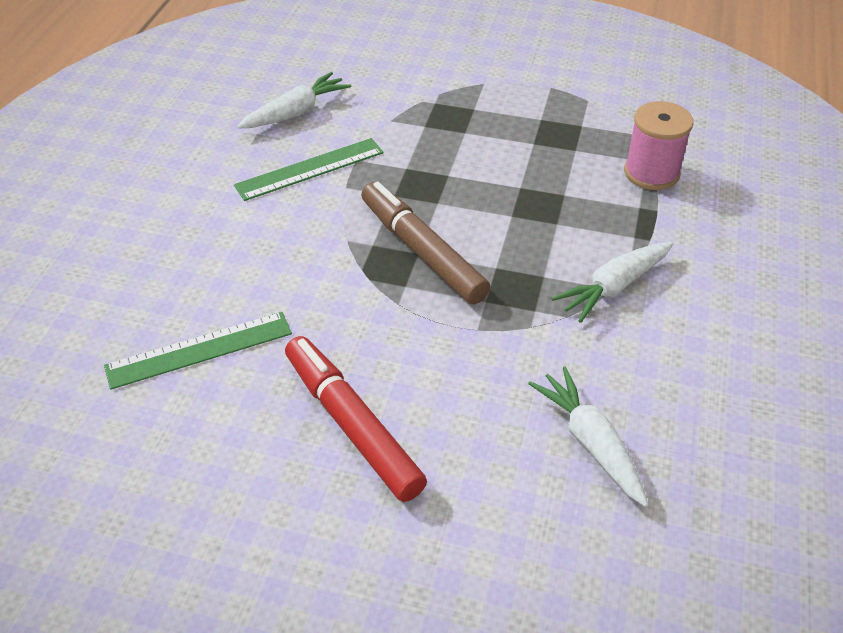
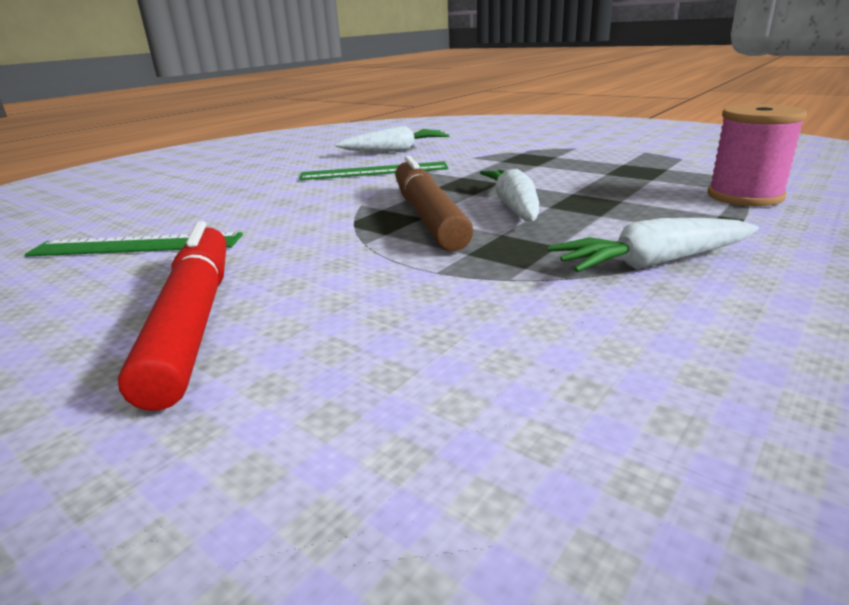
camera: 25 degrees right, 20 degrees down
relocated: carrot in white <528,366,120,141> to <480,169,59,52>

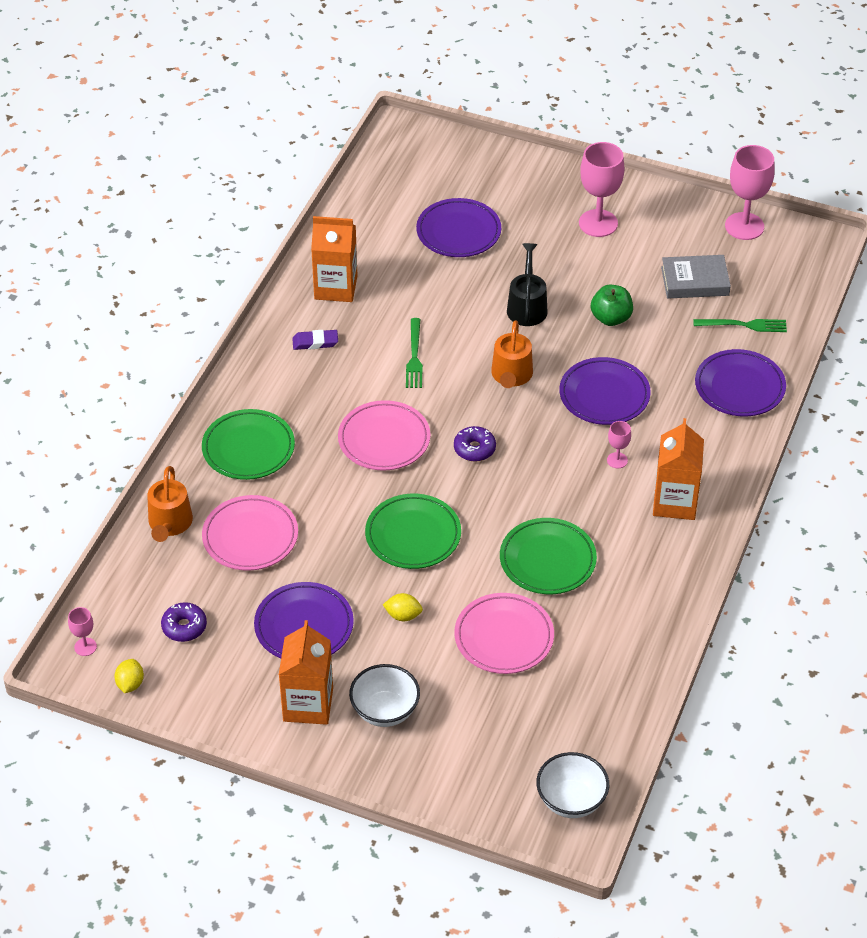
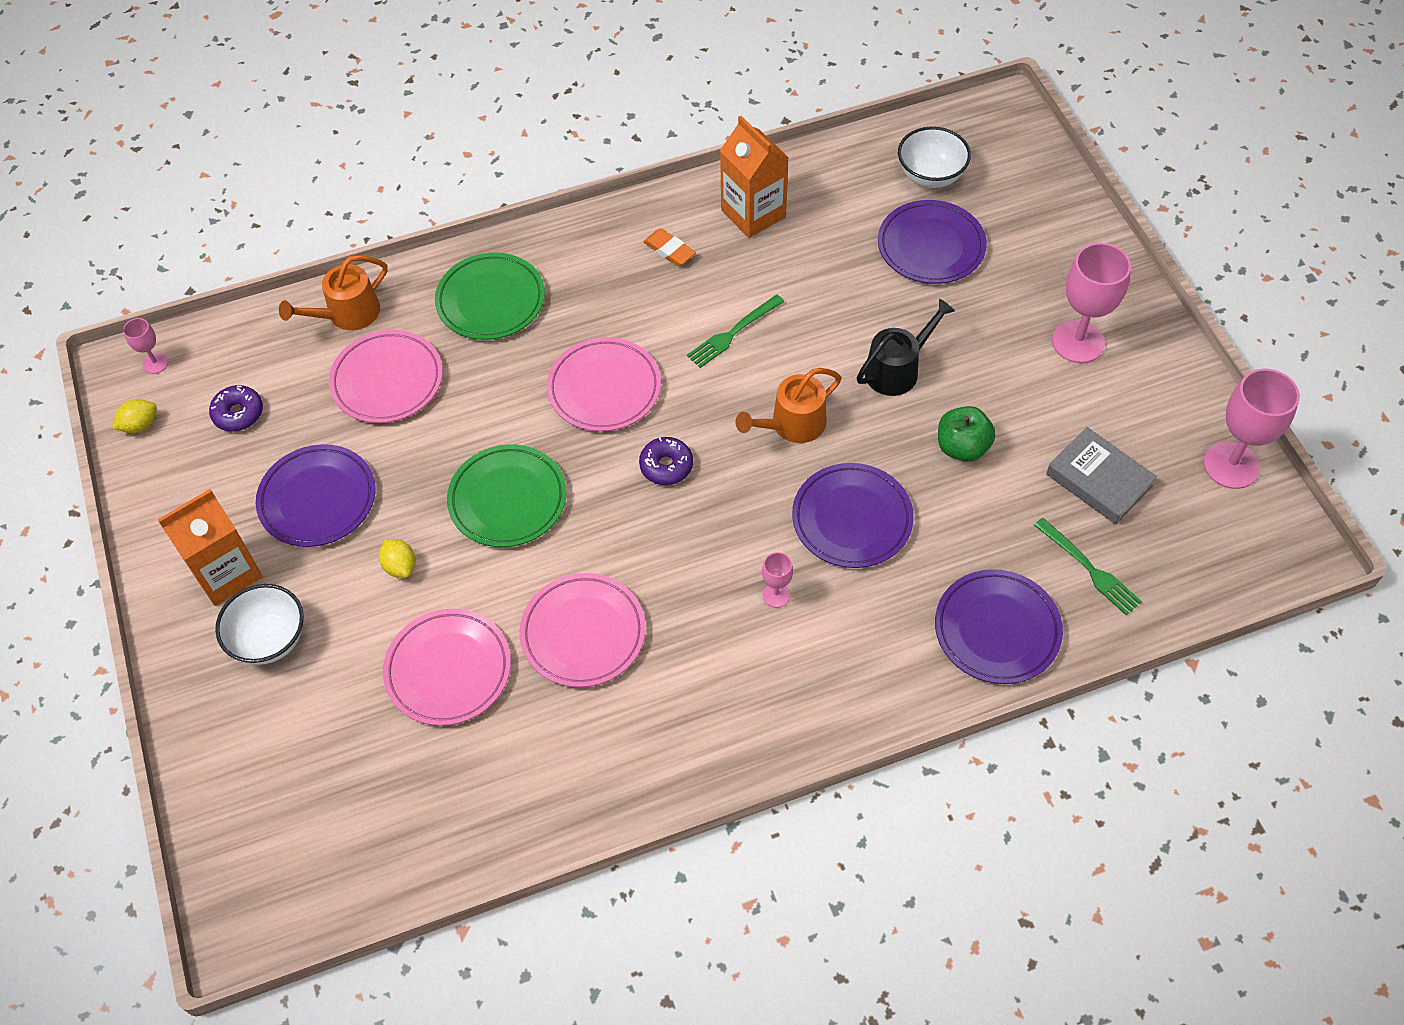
camera: 50 degrees right, 10 degrees up
missing: carton in orange <653,418,51,102>
relocated: bowl in white <536,752,73,66> to <898,126,73,62>
colour: eraser in purple <292,330,46,20> to eraser in orange <643,228,53,38>; plate in green <500,518,97,76> to plate in pink <519,573,127,114>

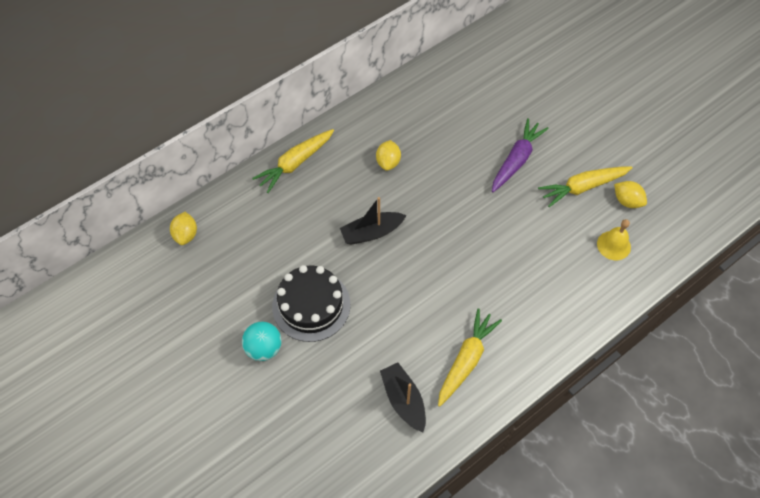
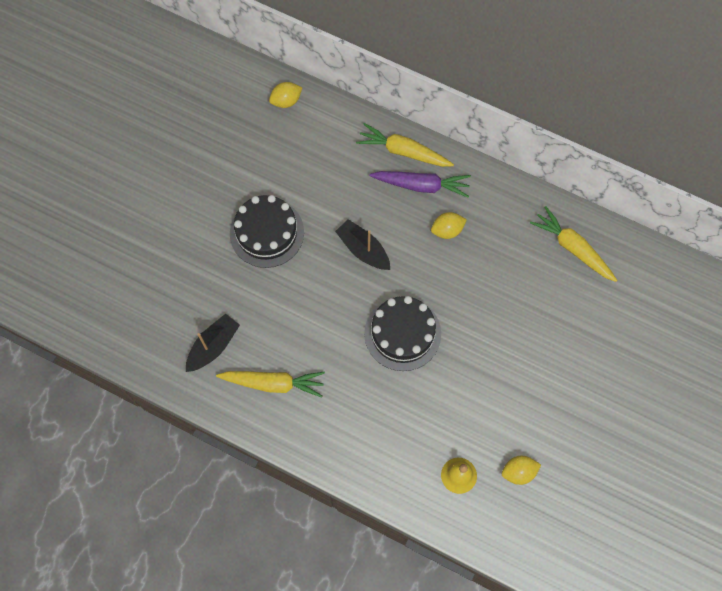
camera: 65 degrees right, 10 degrees up
missing: ball in turquoise <242,322,40,39>
appeared: cake in black <364,296,77,75>
relocated: carrot in purple <492,118,57,74> to <369,171,102,27>; carrot in yellow <538,166,94,41> to <530,206,87,76>
spun: lemon in yellow <614,181,33,27> = <502,456,39,29> 60 degrees clockwise

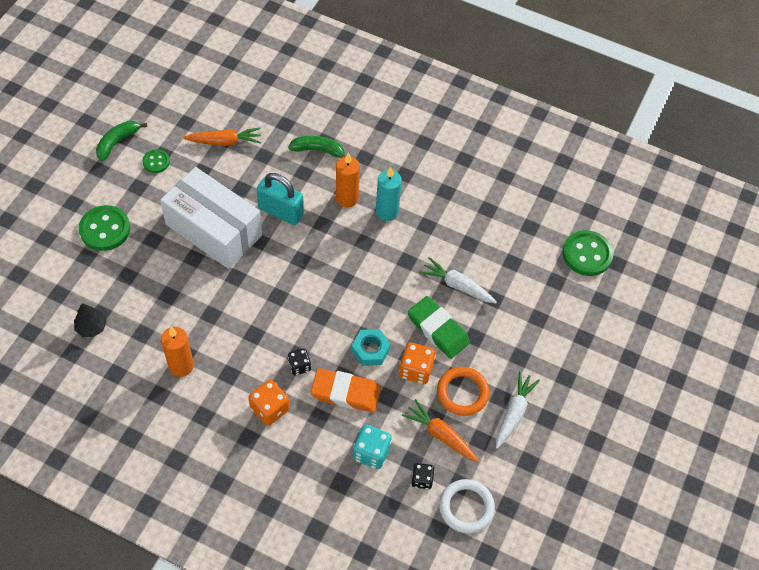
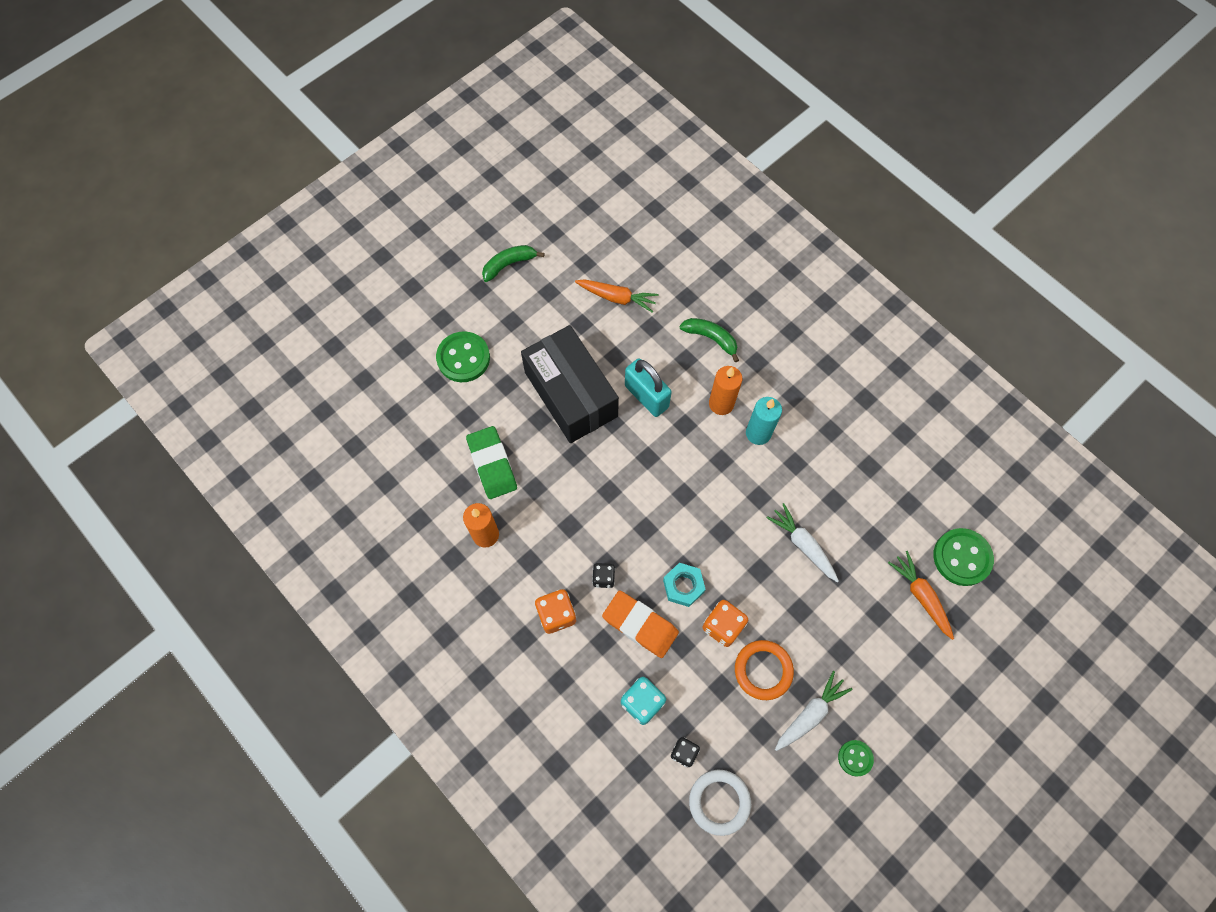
camera: 25 degrees right, 10 degrees up
missing: tree in black <74,303,33,34>
relocated: button in green <142,149,28,24> to <838,740,36,36>; carrot in orange <402,399,77,63> to <888,551,66,89>; eraser in green <408,296,62,63> to <466,426,51,73>
colour: box in white <160,167,102,102> to box in black <521,325,98,118>

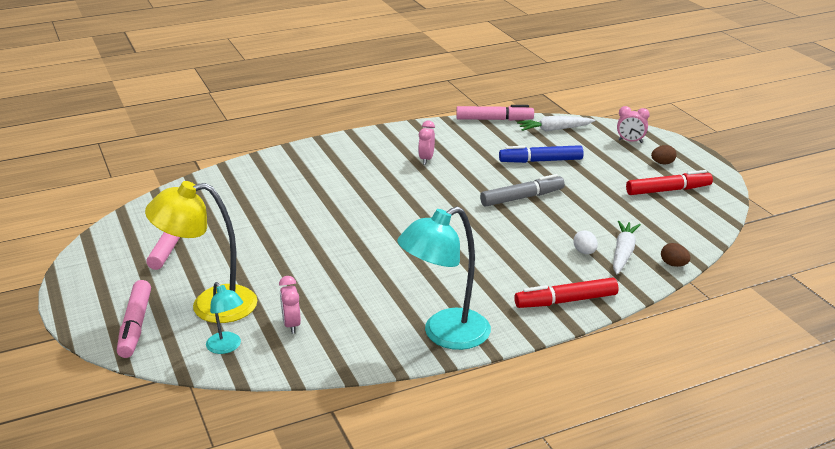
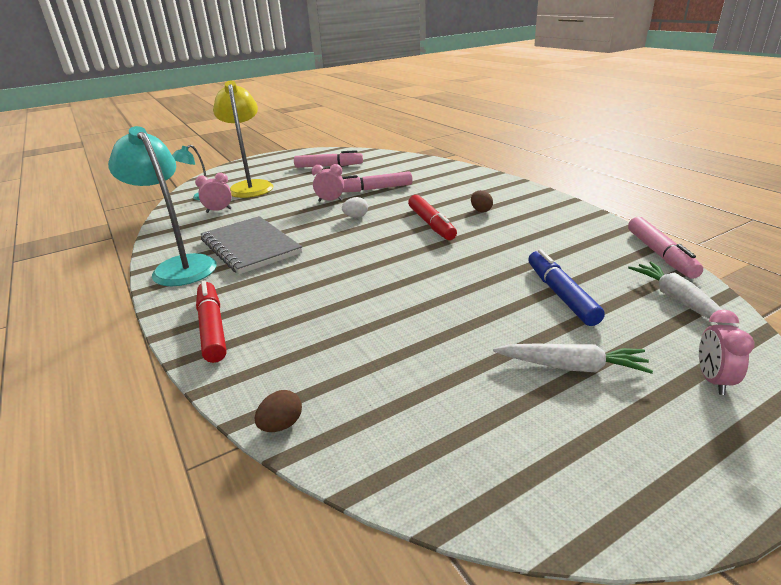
camera: 85 degrees right, 0 degrees up
missing: marker in grey <480,174,85,33>
appeared: notebook in grey <201,216,101,58>
relocated: marker in pink <117,280,34,78> to <342,171,71,21>; clock in pink <418,121,17,44> to <312,164,32,37>; egg in white <573,230,25,24> to <342,197,26,21>; carrot in white <613,221,28,54> to <493,343,160,31>; marker in red <626,170,87,25> to <408,195,49,45>; egg in brown <651,145,26,19> to <471,190,22,22>

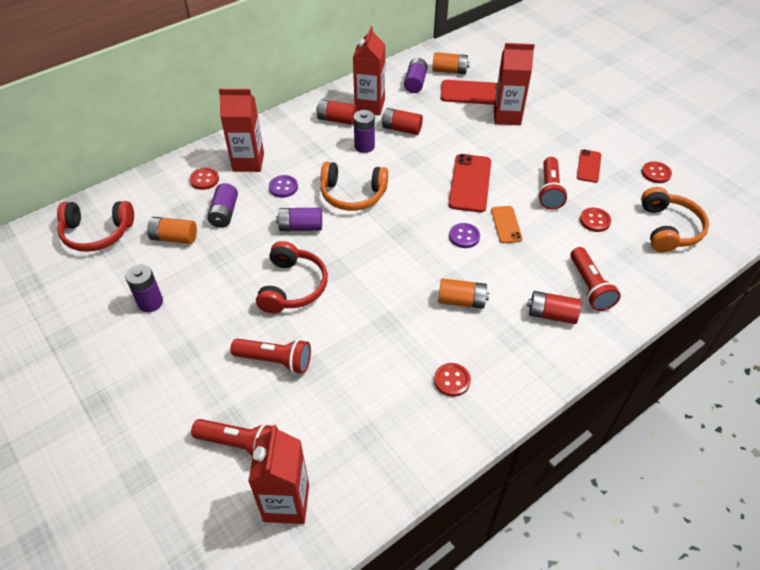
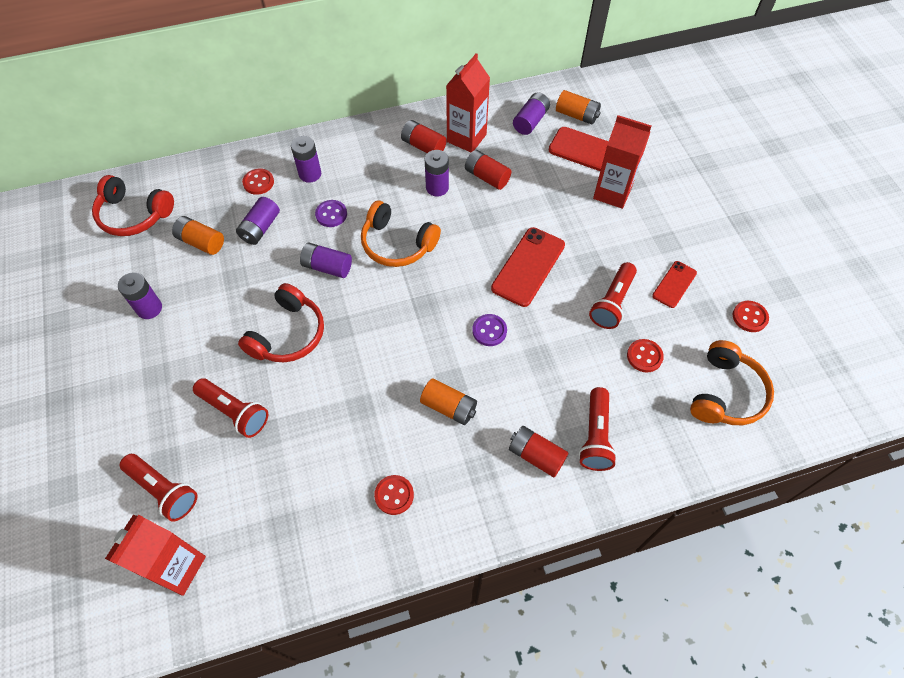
camera: 20 degrees right, 10 degrees up
missing: phone in orange <491,206,31,37>
exchanged: carton in red <219,89,45,83> to battery in purple <291,136,30,47>

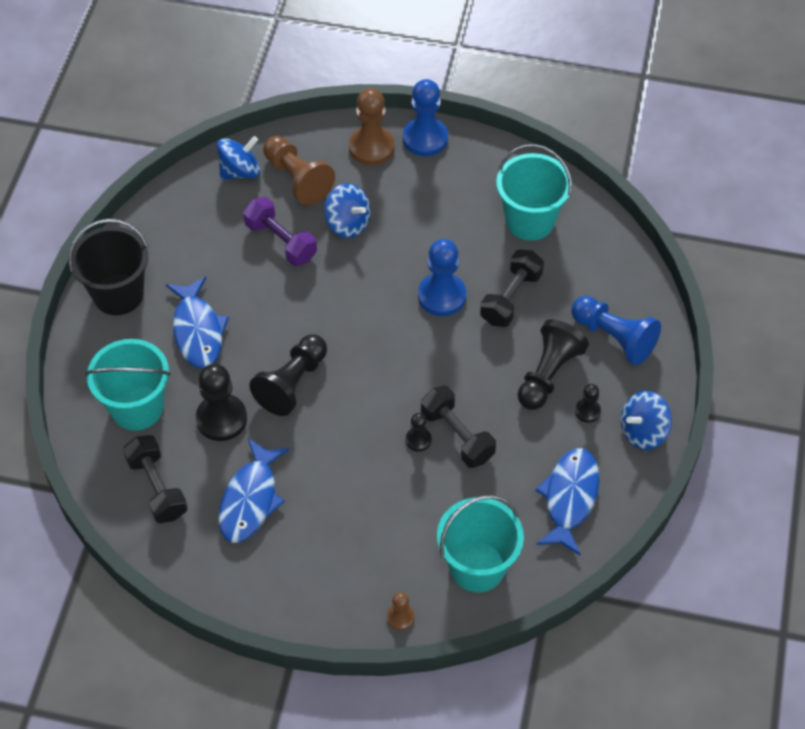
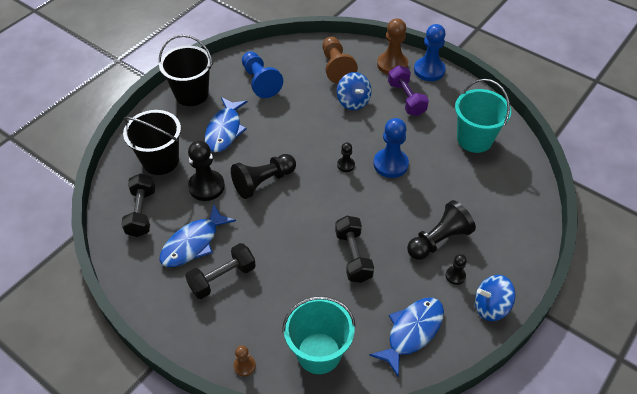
camera: 25 degrees right, 5 degrees down
missing: spinning top in blue <217,136,44,44>
relocated: dumbbell in purple <243,197,74,69> to <388,65,41,51>; pawn in black <405,413,27,39> to <337,142,18,30>; dumbbell in black <480,250,64,77> to <185,243,71,56>; pawn in blue <572,296,89,69> to <242,51,41,47>
colour: bucket in turquoise <85,339,86,92> to bucket in black <123,110,58,65>

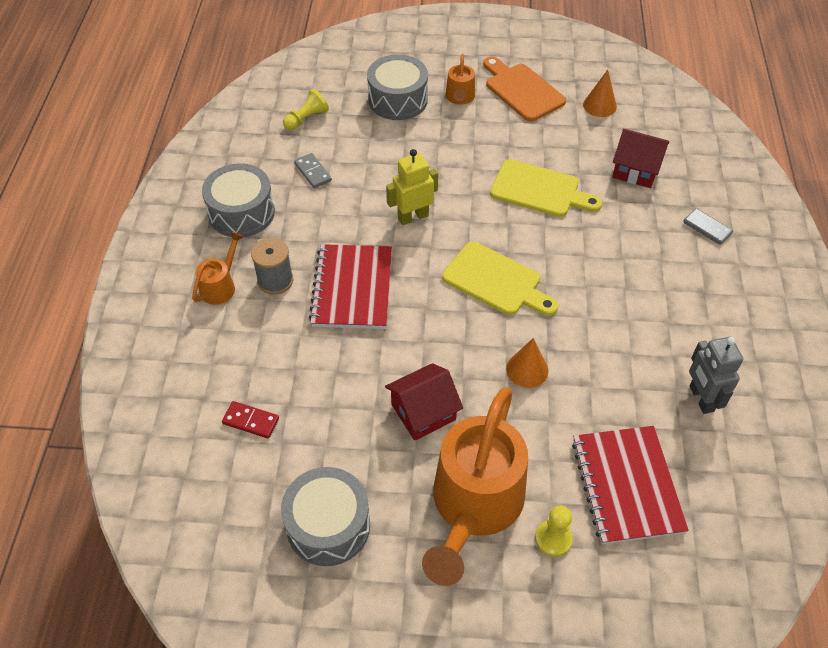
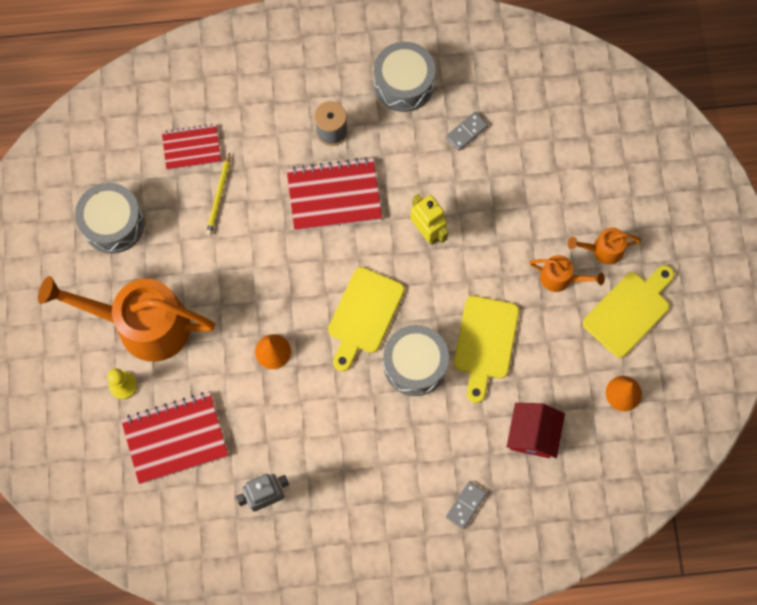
camera: 80 degrees right, 20 degrees up
missing: pawn in yellow <283,89,46,41>; house in red <385,363,78,78>
appeared: pencil in yellow <206,153,24,82>
relocated: watering can in orange <192,232,52,73> to <529,255,76,37>; drum in grey <367,54,61,66> to <383,325,66,71>
exchanged: domino in red <222,401,57,38> to notebook in red <162,124,59,46>
colour: cutting board in orange <483,56,83,66> to cutting board in yellow <583,265,91,93>

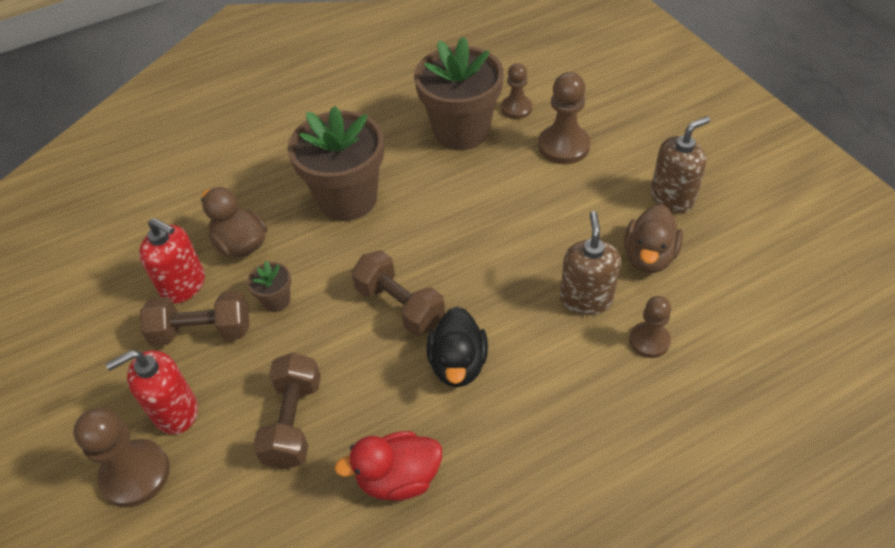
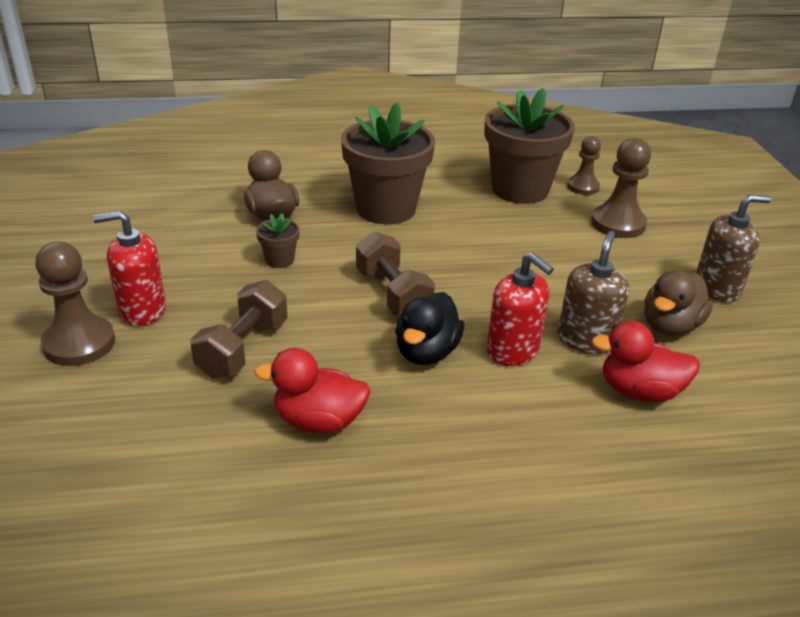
camera: 15 degrees right, 15 degrees down
missing: dumbbell in brown <140,291,109,55>
relocated: soap dispenser in red <139,218,66,86> to <486,252,68,114>
exchanged: pawn in brown <629,296,42,62> to duck in red <591,321,109,81>

